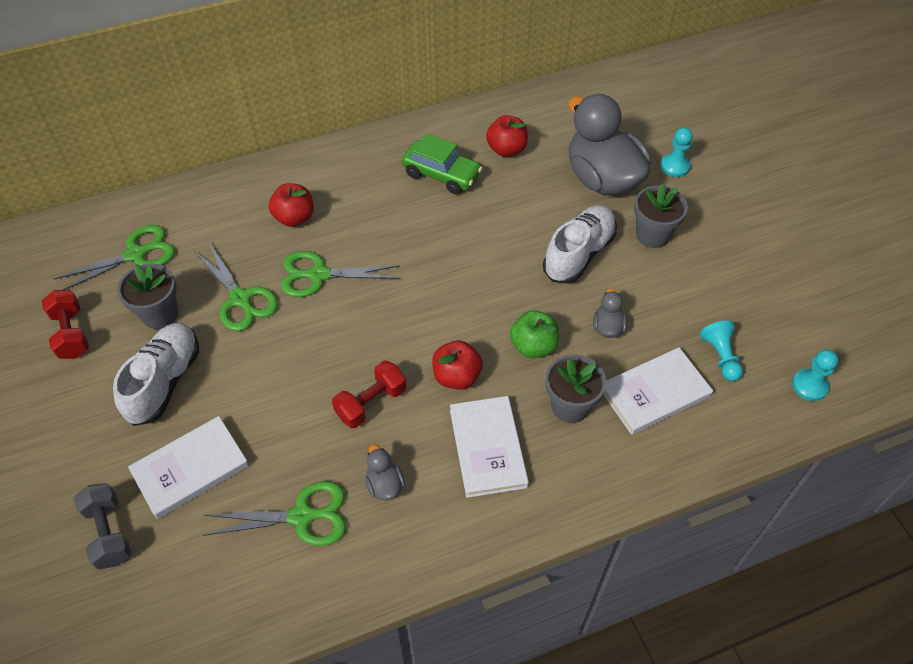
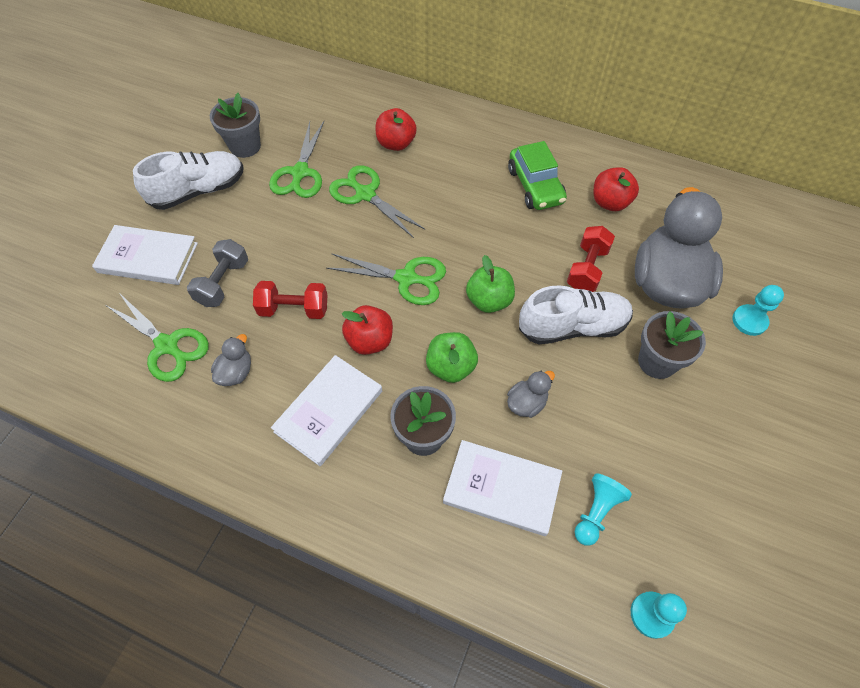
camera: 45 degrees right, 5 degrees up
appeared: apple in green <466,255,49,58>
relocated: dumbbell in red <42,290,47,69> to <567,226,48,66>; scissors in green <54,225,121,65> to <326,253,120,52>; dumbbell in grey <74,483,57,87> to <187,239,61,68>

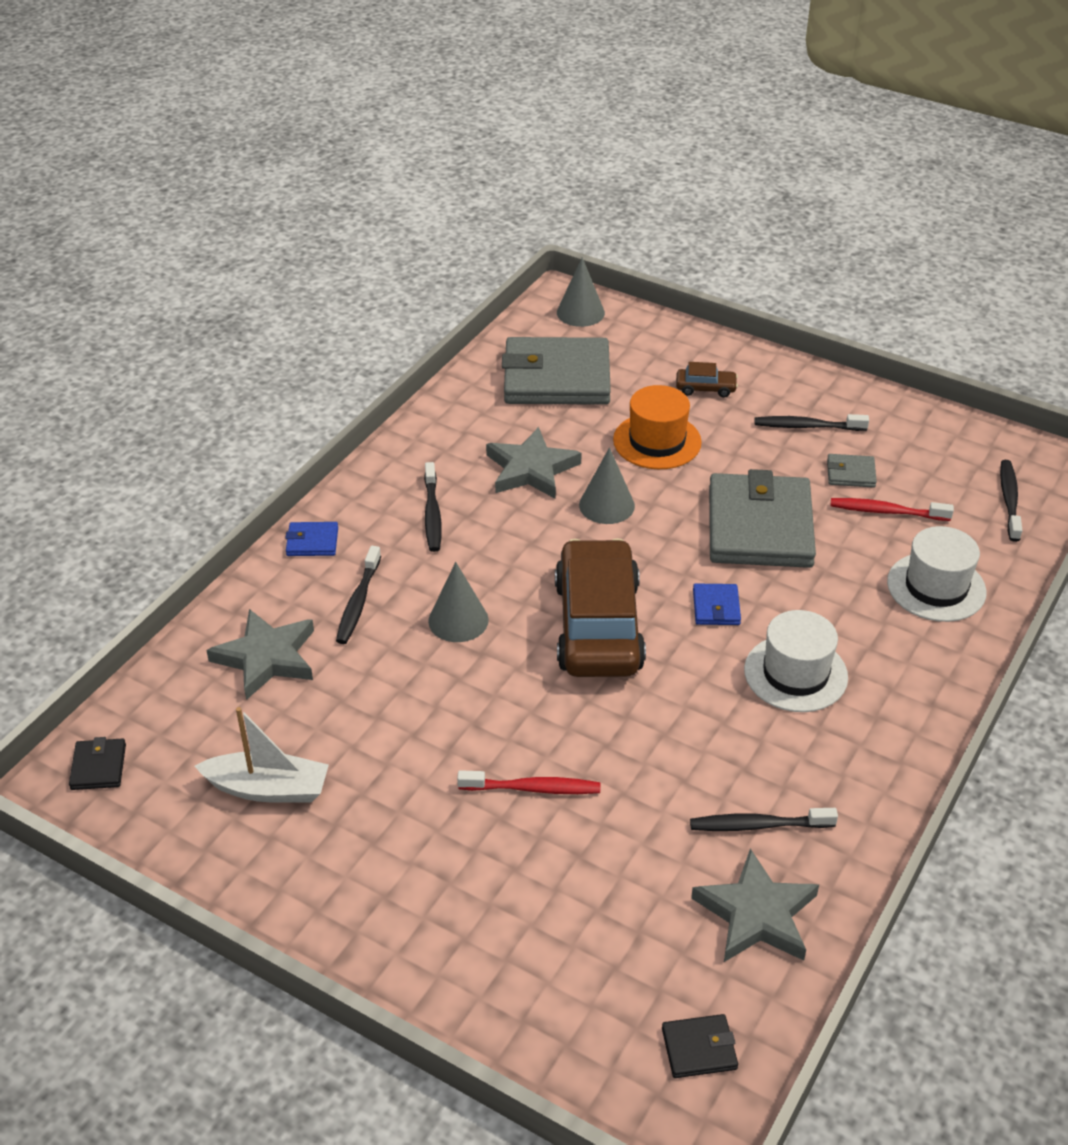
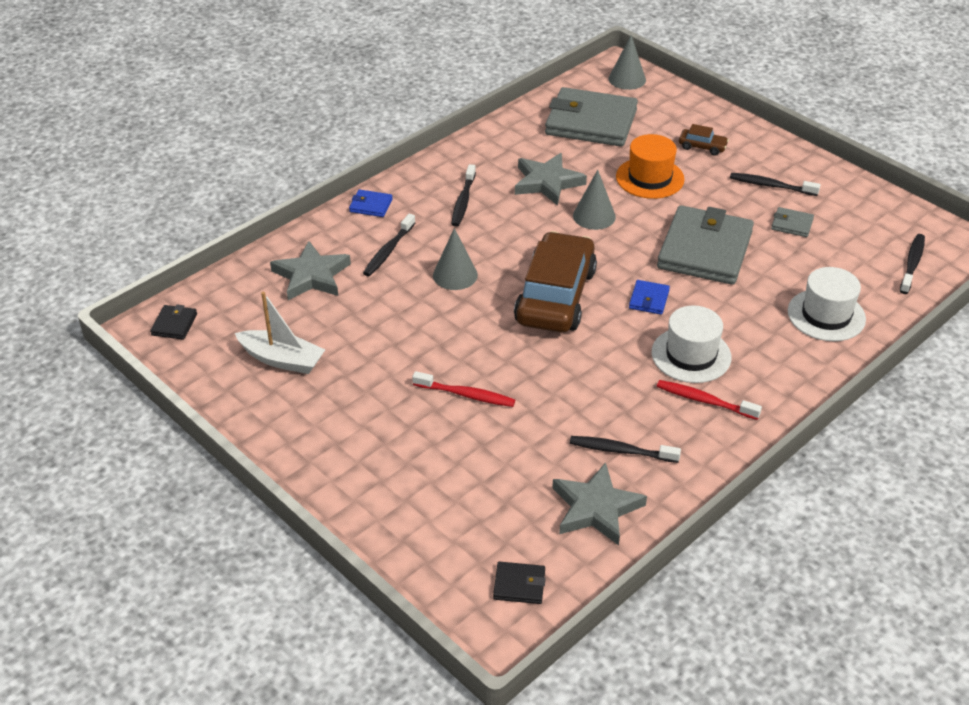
camera: 15 degrees right, 0 degrees up
relocated: toothbrush in red <830,498,124,23> to <657,380,105,40>

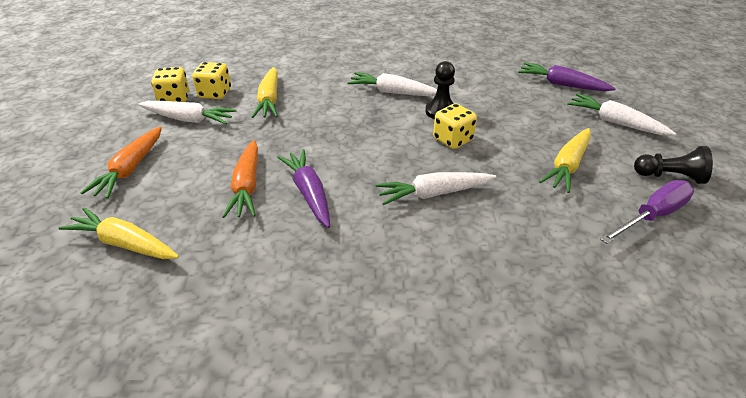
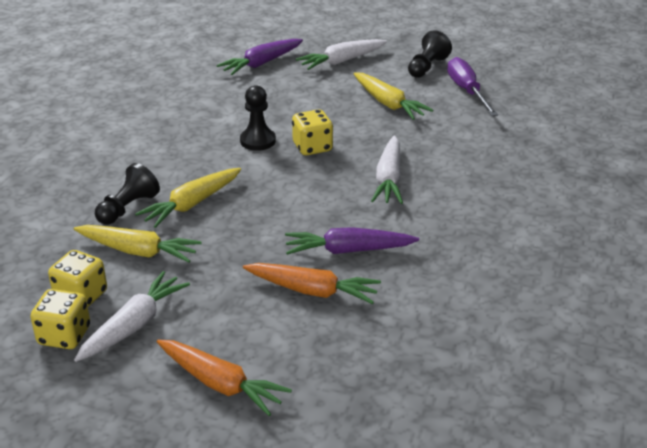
camera: 70 degrees left, 5 degrees down
missing: carrot in white <347,72,90,24>
appeared: pawn in black <95,163,65,61>
relocated: carrot in yellow <59,207,120,52> to <135,168,106,60>

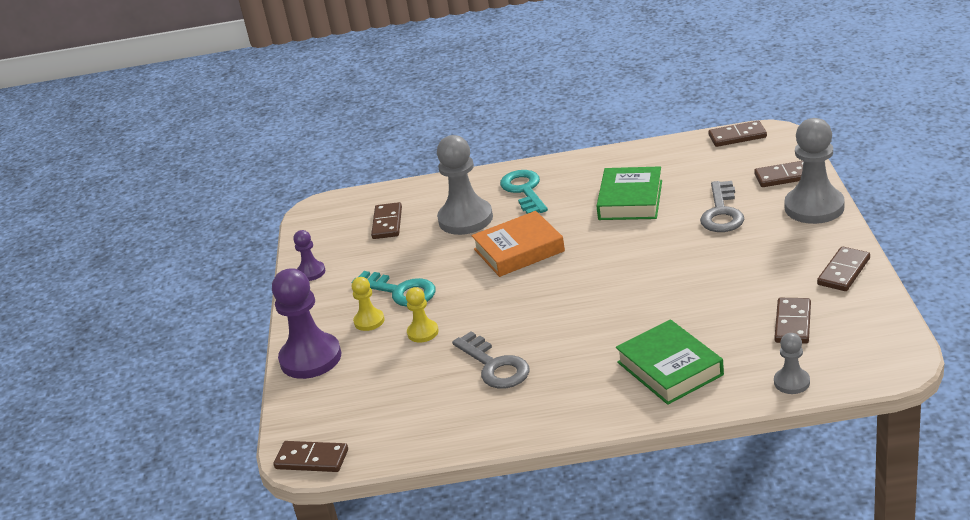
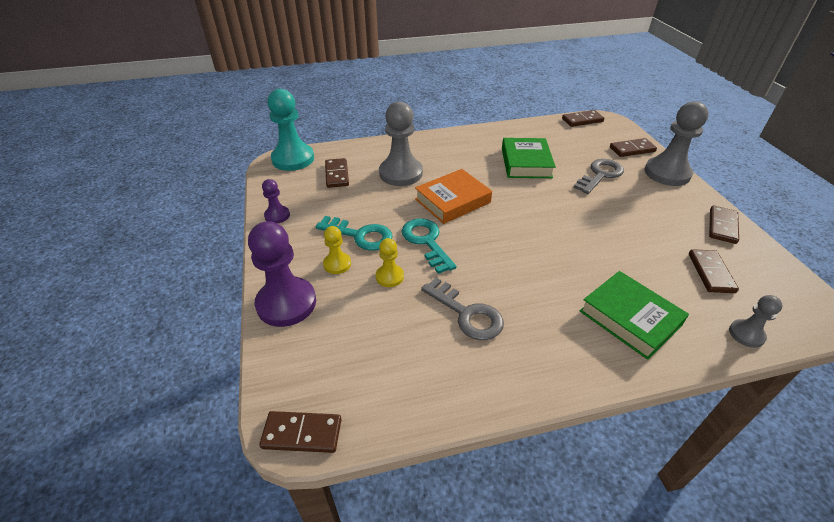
camera: 15 degrees left, 10 degrees up
appeared: pawn in turquoise <268,89,46,82>
relocated: key in turquoise <500,170,48,44> to <402,219,55,55>
spun: key in grey <700,181,44,51> = <573,159,51,35> 135 degrees counterclockwise

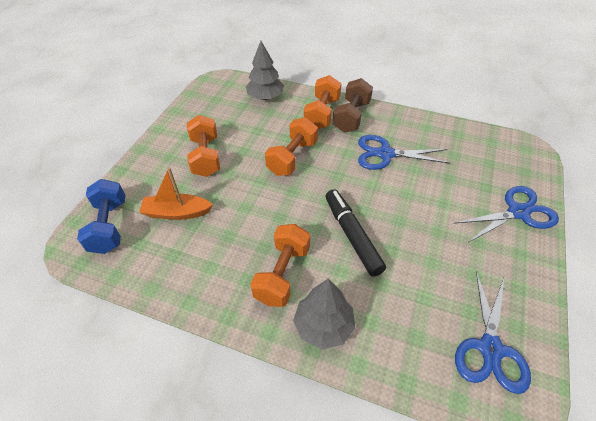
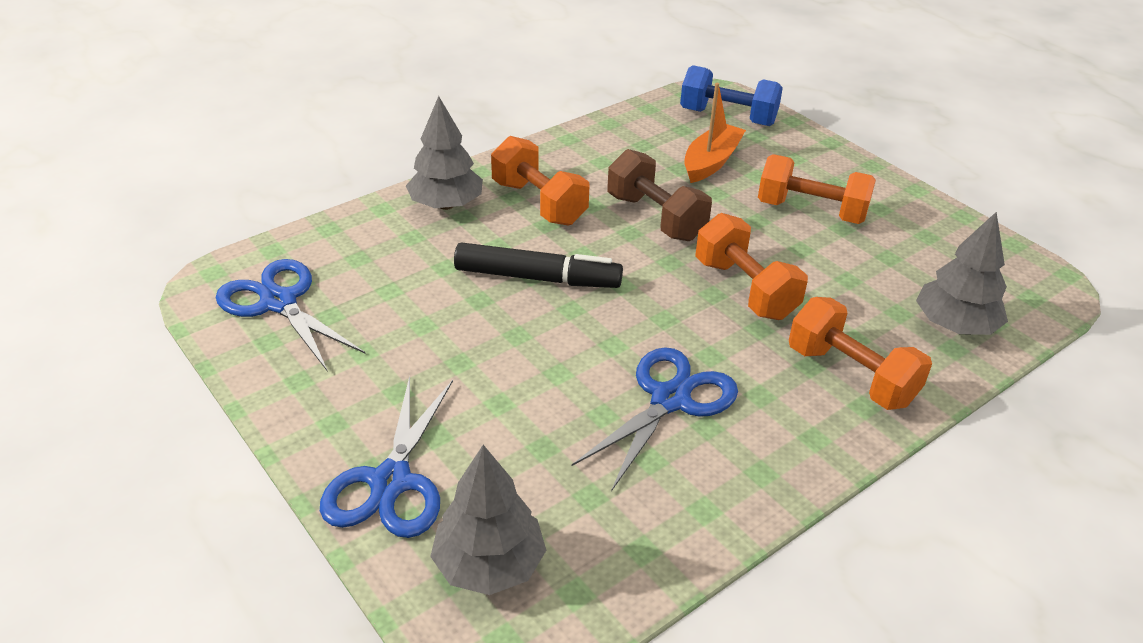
camera: 120 degrees right, 10 degrees down
appeared: tree in grey <430,445,116,150>
relocated: dumbbell in brown <332,78,41,55> to <607,149,105,92>

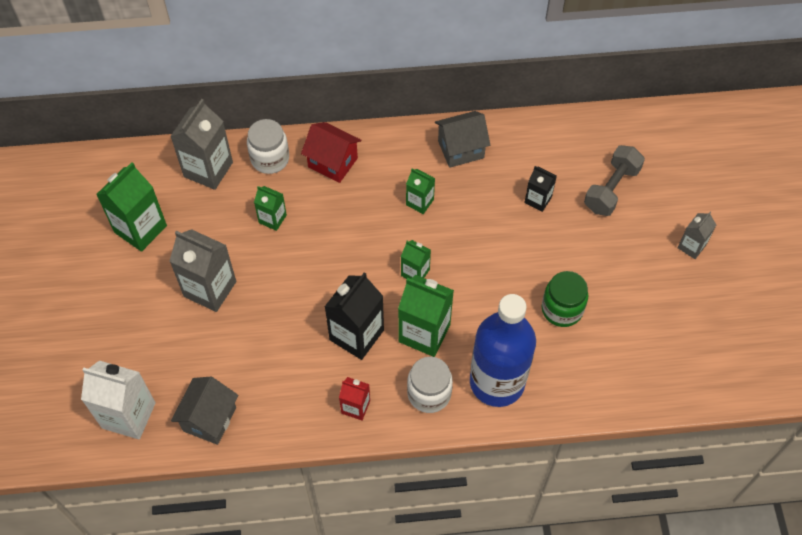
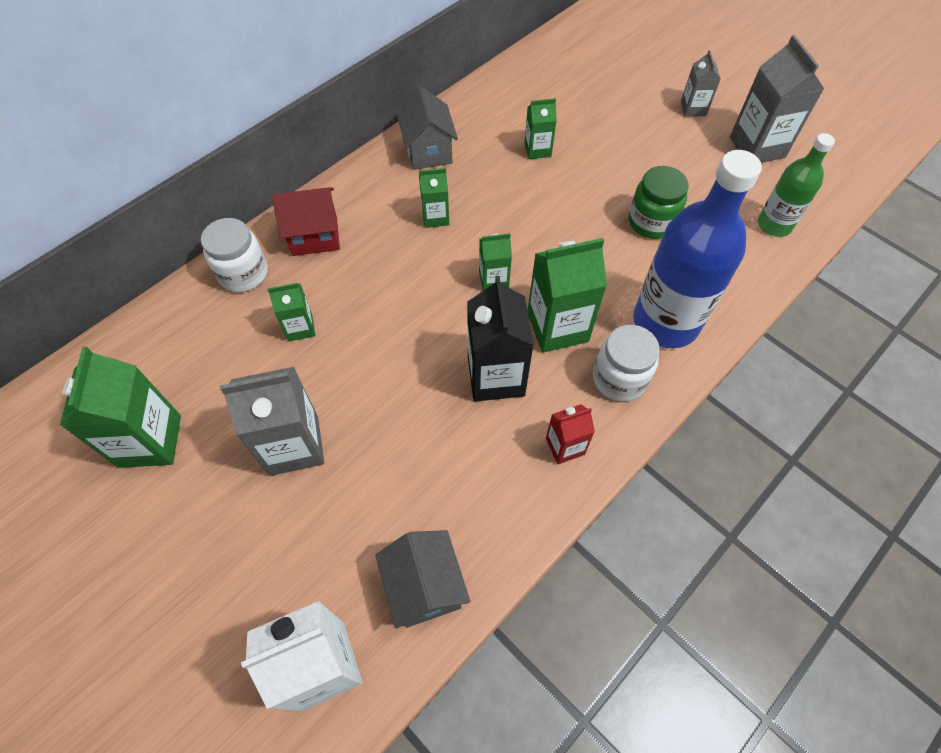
camera: 40 degrees left, 0 degrees up
missing: dumbbell in grey <584,145,61,71>
appeared: bottle in green <758,133,77,104>
relocated: carton in grey <170,99,63,91> to <730,35,94,128>
colour: carton in black <524,166,33,46> to carton in green <524,98,33,61>
spun: house in grey <435,111,55,57> = <397,87,61,83> 45 degrees counterclockwise

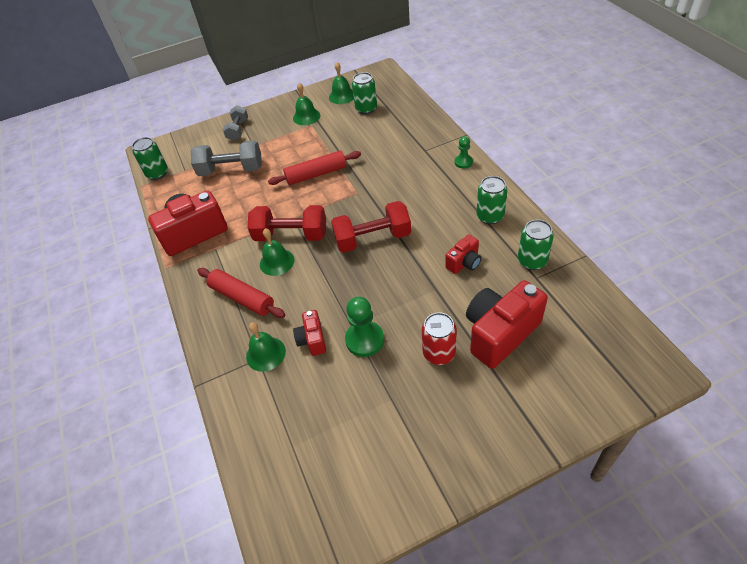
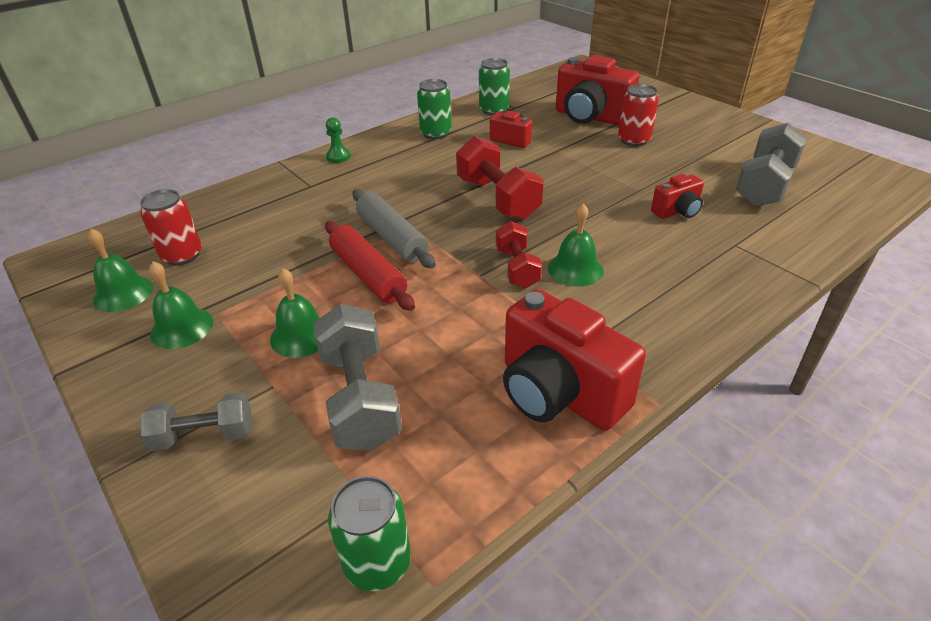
camera: 110 degrees left, 10 degrees down
missing: rolling pin in red <197,268,88,50>; pawn in green <345,297,39,60>
appeared: rolling pin in grey <352,189,84,79>; dumbbell in grey <736,123,71,84>
relocated: bell in green <246,322,40,50> to <270,268,51,90>
colour: can in green <352,72,25,42> to can in red <140,189,62,76>
size: dumbbell in red <248,205,78,36> = <496,221,46,67> x0.62

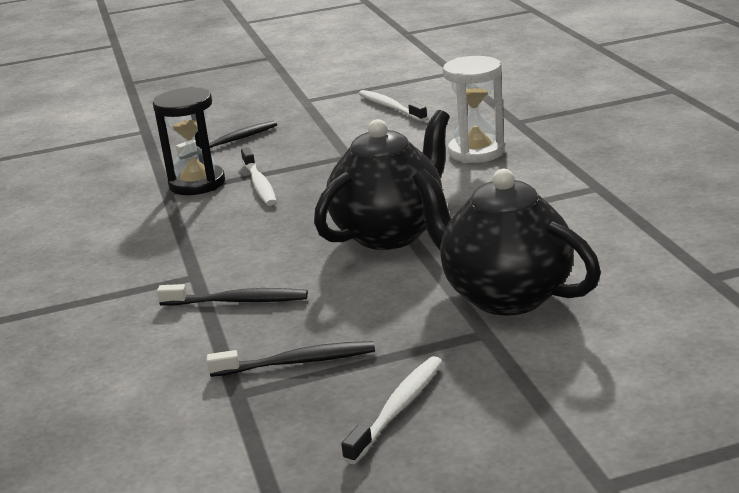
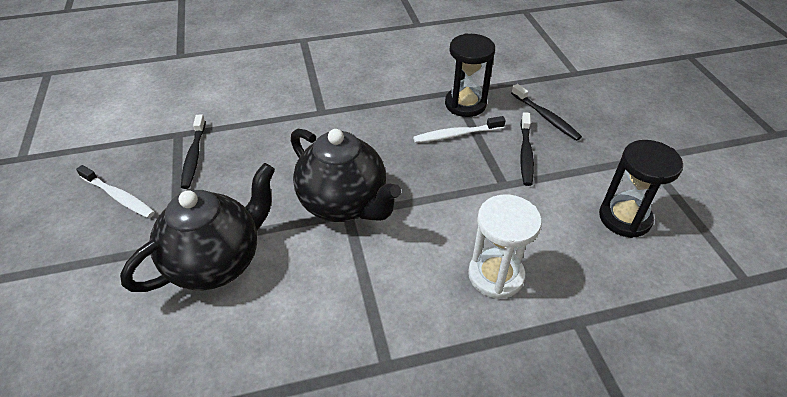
camera: 90 degrees right, 20 degrees up
relocated: toothbrush in black <157,284,151,22> to <520,112,14,74>
exchanged: toothbrush in white <359,90,69,32> to hourglass in black <599,140,84,98>

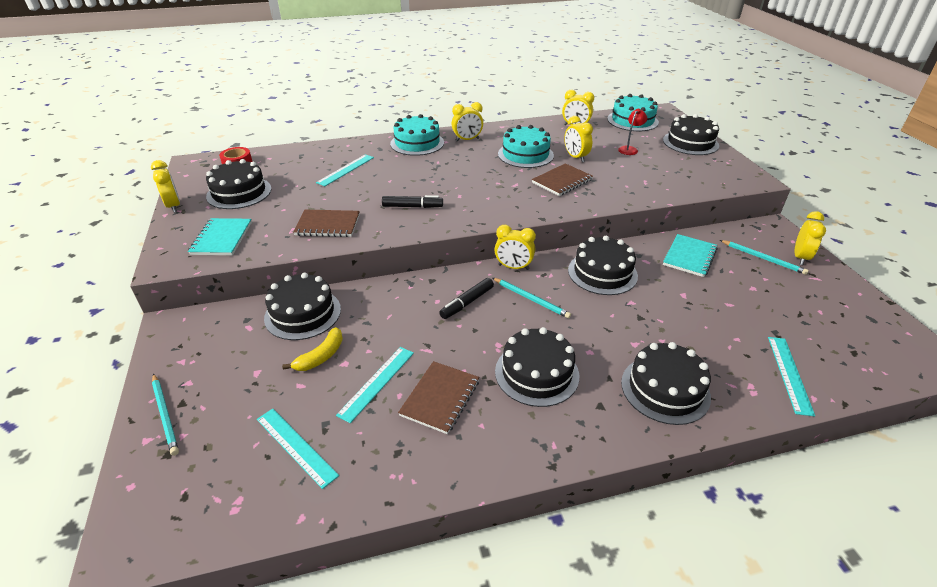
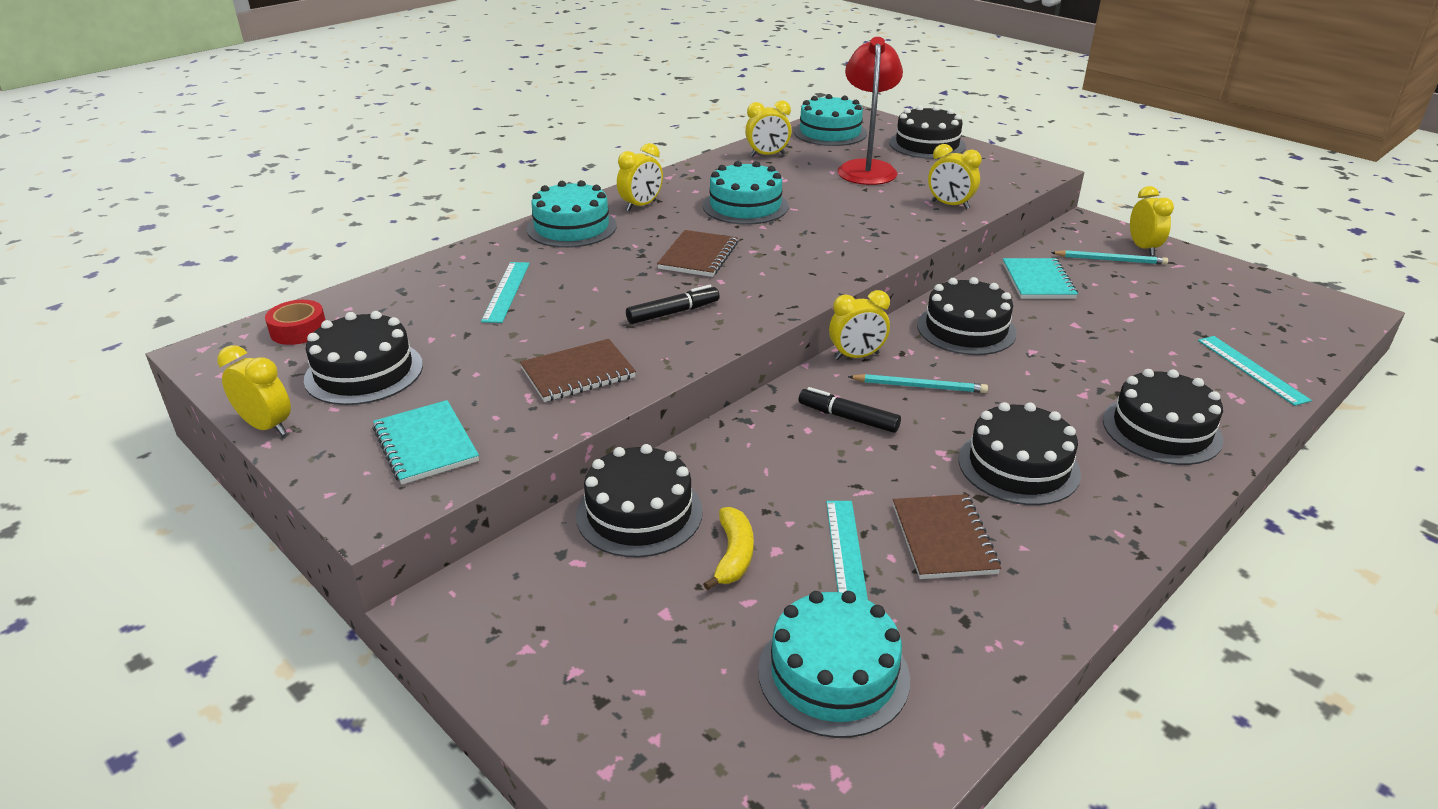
camera: 30 degrees left, 5 degrees down
missing: pencil in turquoise <152,374,27,82>
relocated: notebook in brown <532,163,61,33> to <657,230,81,47>; clock in yellow <564,116,29,46> to <928,144,54,65>
exchanged: ruler in turquoise <257,409,82,80> to cake in turquoise <758,591,152,147>
spun: marker in black <439,278,55,41> = <799,387,102,46> 105 degrees clockwise
size: lamp in red <618,108,29,47> = <837,37,66,148> x2.12

